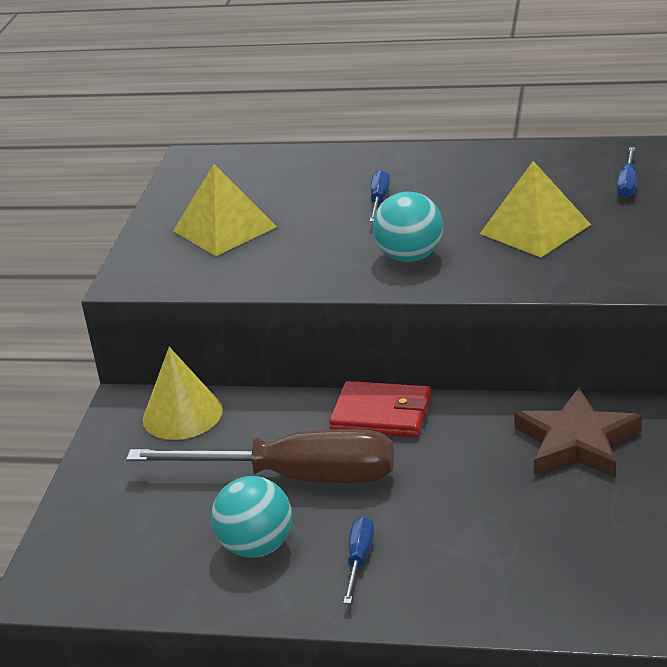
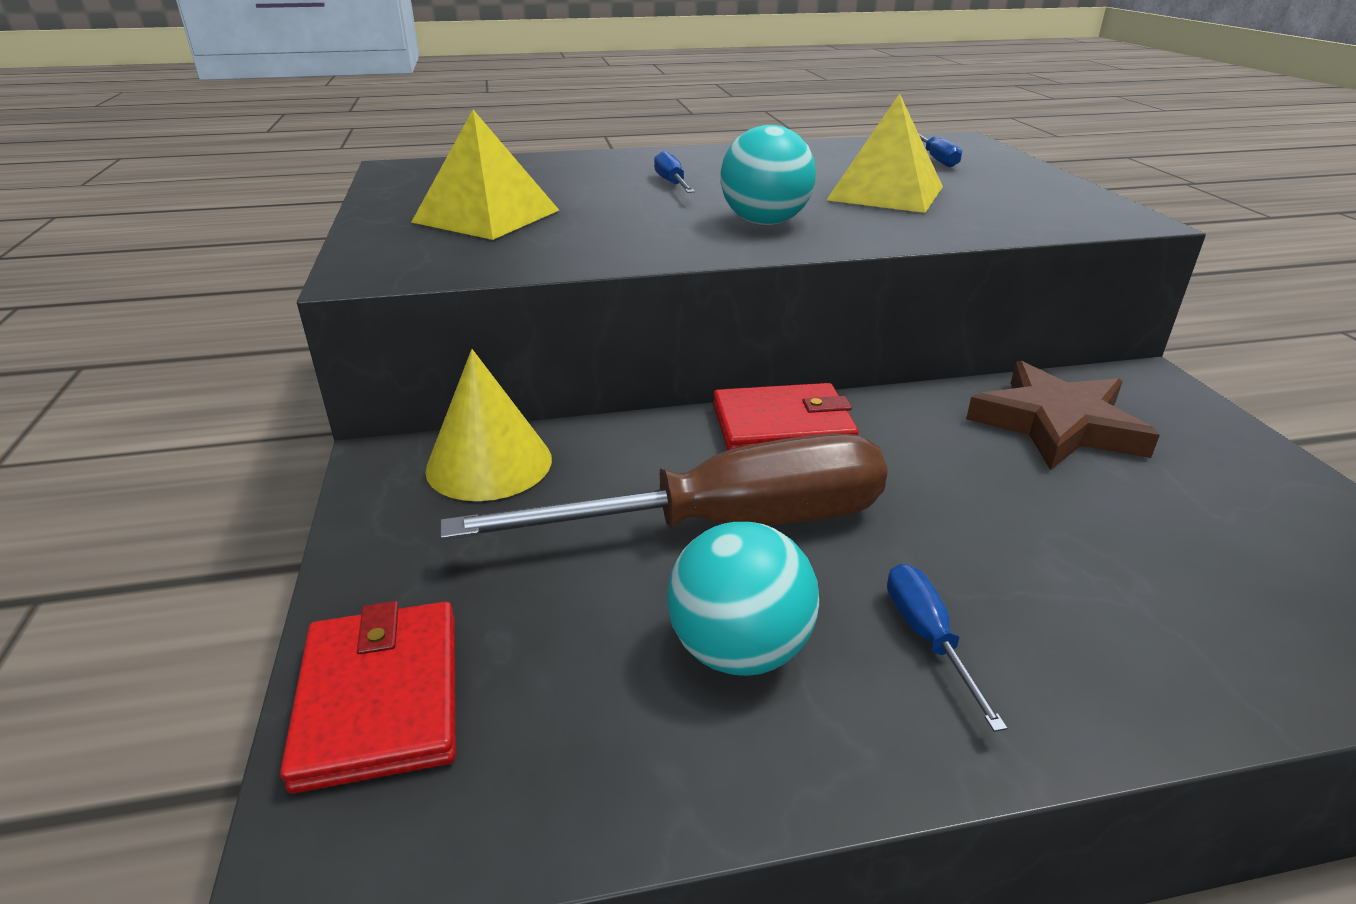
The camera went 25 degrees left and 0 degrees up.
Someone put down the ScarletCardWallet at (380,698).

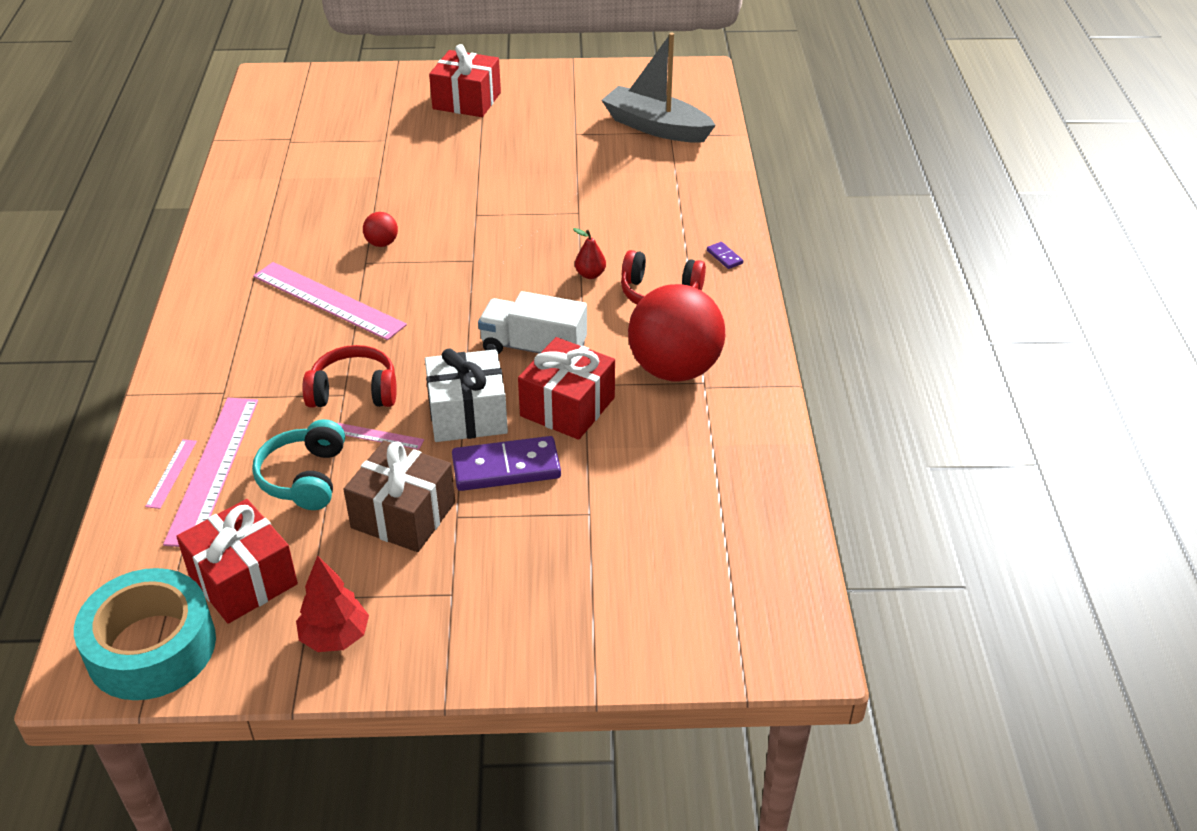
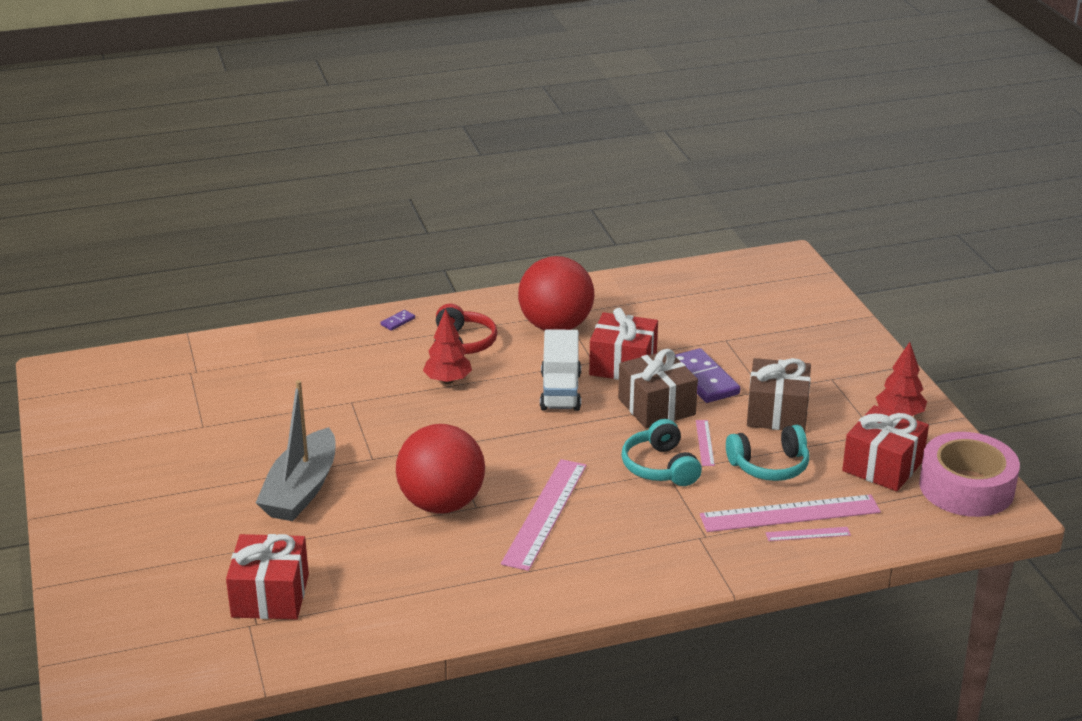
The camera went 105 degrees left and 10 degrees down.
Someone carried the ScarletPresent from (467,101) to (270,595).
Someone carried the AshGreyToyBoat from (656,127) to (301,490).
Someone scaled the ScarletBall at (382,243) by 2.45.
Someone swapped the ScarletPear at (590,274) for the ScarletToyTree at (448,380).
Someone repainted the PureWhitePresent at (467,414), which became the RussetPresent at (656,406).
Someone repainted the ScarletHeadphones at (354,391), which became the TurquoiseHeadphones at (660,467).
Someone repainted the TurquoiseStickyTape at (151,647), which became the RosePinkStickyTape at (966,487).

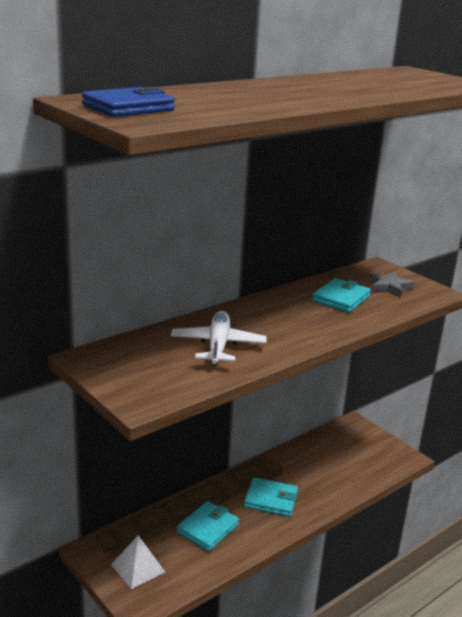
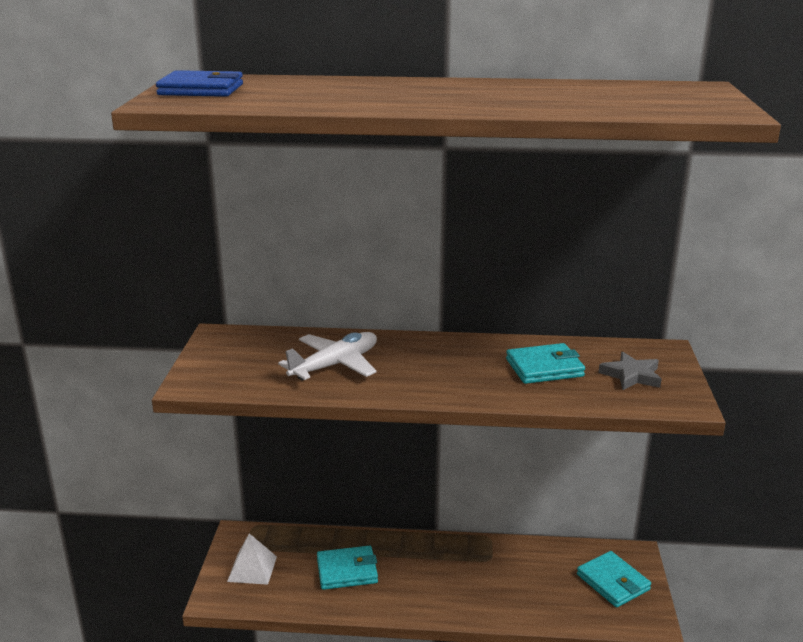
The camera went 45 degrees right and 0 degrees up.
Someone carried the TurquoiseCardWallet from (271,500) to (613,582).

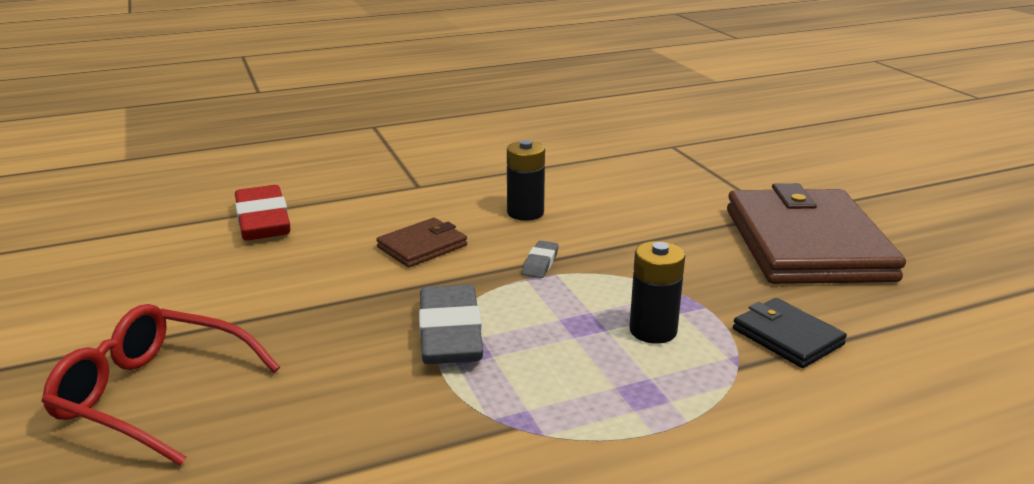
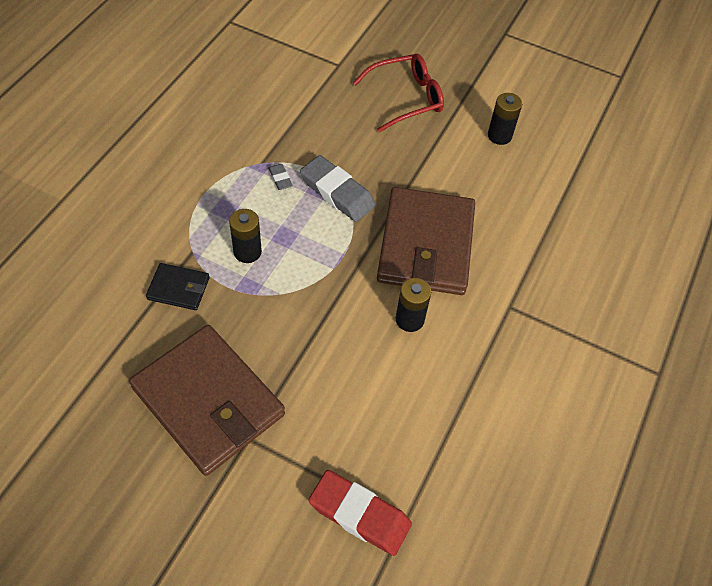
The camera went 135 degrees right and 30 degrees up.
Someone carried the AshGreyPencilEraser from (540,263) to (280,179).
Someone carried the ScarletPencilEraser from (263,221) to (359,514).
Someone scaled the RussetCardWallet at (422,246) by 2.21.
Someone put down the JetBlackPowerCell at (499,136).

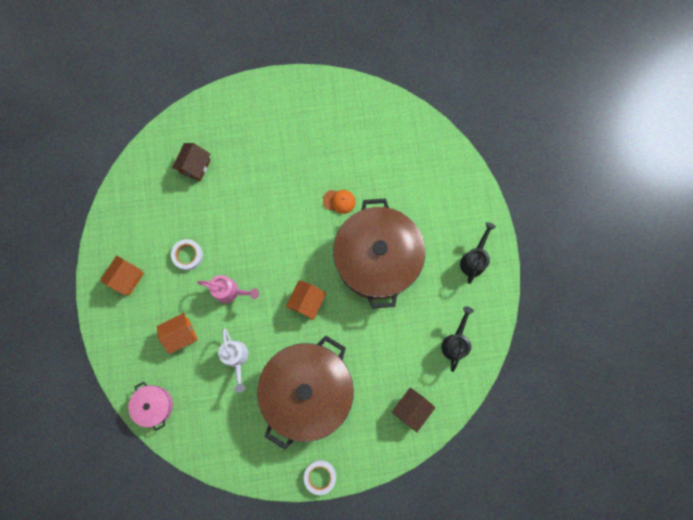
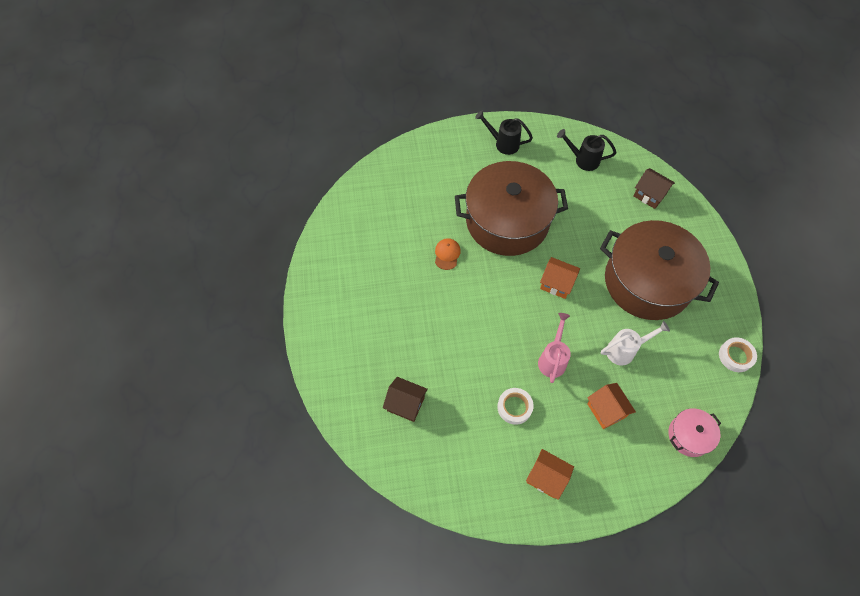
The camera went 90 degrees left and 15 degrees down.
Someone carried the PureWhiteStickyTape from (320,476) to (735,356).

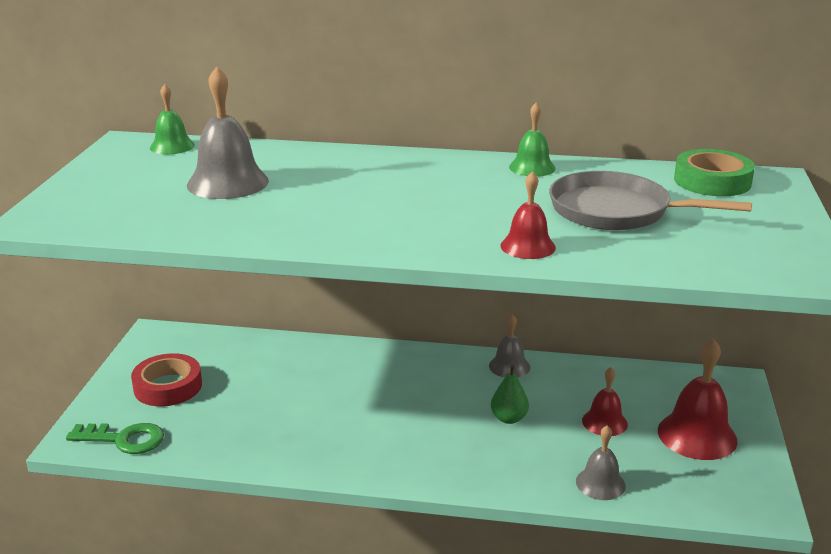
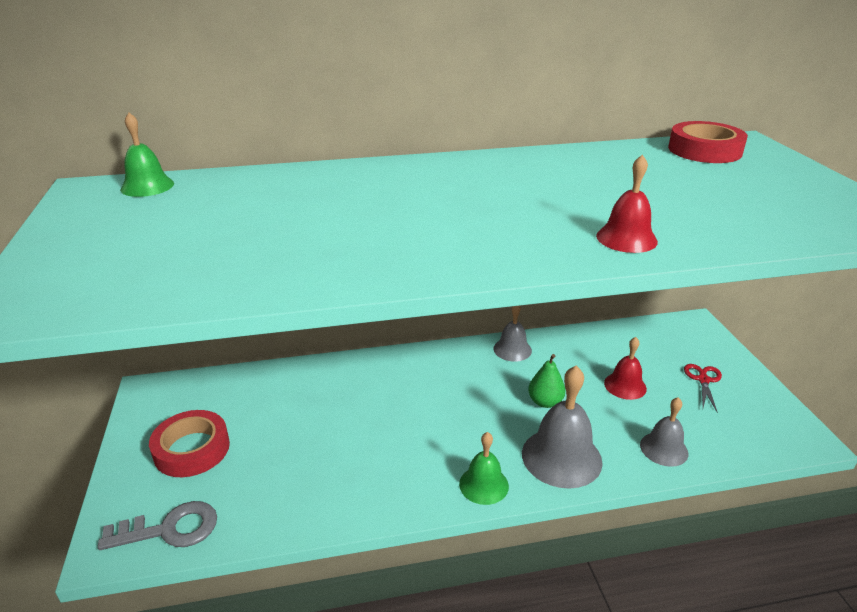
The camera went 20 degrees left and 5 degrees up.
Someone repainted the EmeraldLatchkey at (124,439), which became the AshGreyLatchkey at (170,529).
Someone carried the EmeraldSchoolBell from (532,167) to (483,485).
Someone carried the AshGreySchoolBell from (227,182) to (561,457).
Someone repainted the EmeraldStickyTape at (712,181), which became the ScarletStickyTape at (704,150).
Someone swapped the ScarletSchoolBell at (697,435) for the ScarletScissors at (703,380).
Someone took away the AshGreyPan at (615,211).

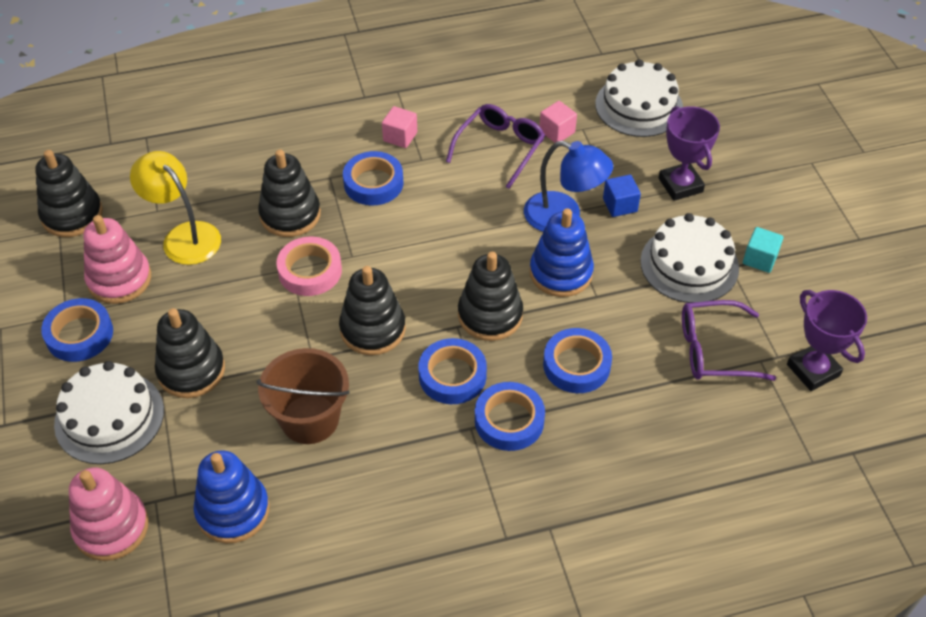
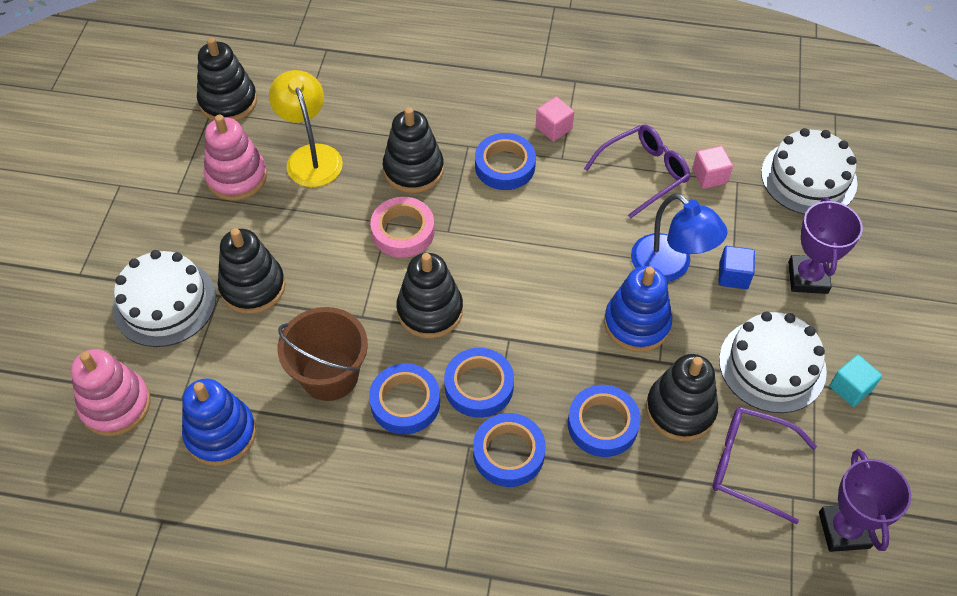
The camera went 25 degrees right and 5 degrees up.
Someone carried the CobaltStickyTape from (79,334) to (405,402).
Someone carried the JetBlackRingStacker from (490,315) to (680,410).

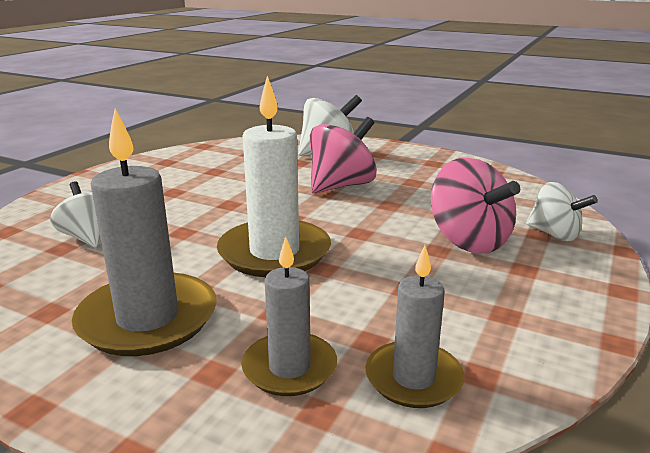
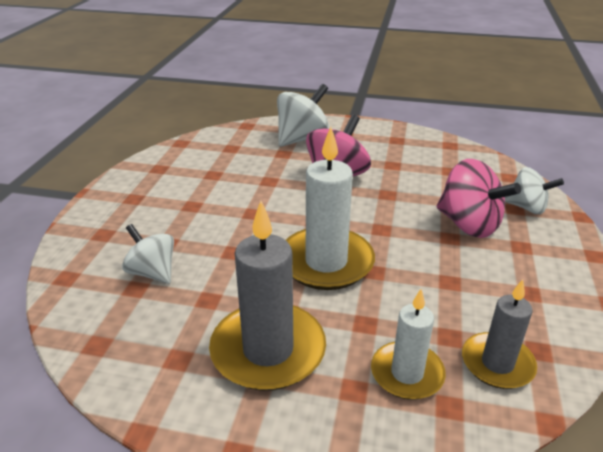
The camera went 15 degrees left and 10 degrees up.
Someone repainted the AshGreyPillarCandle at (289,368), which became the PureWhitePillarCandle at (407,373).

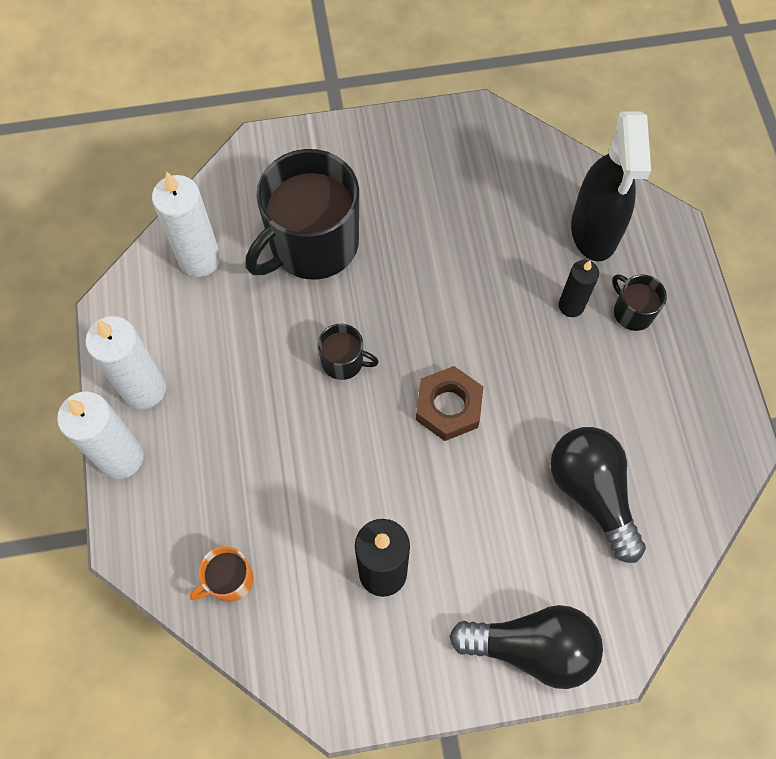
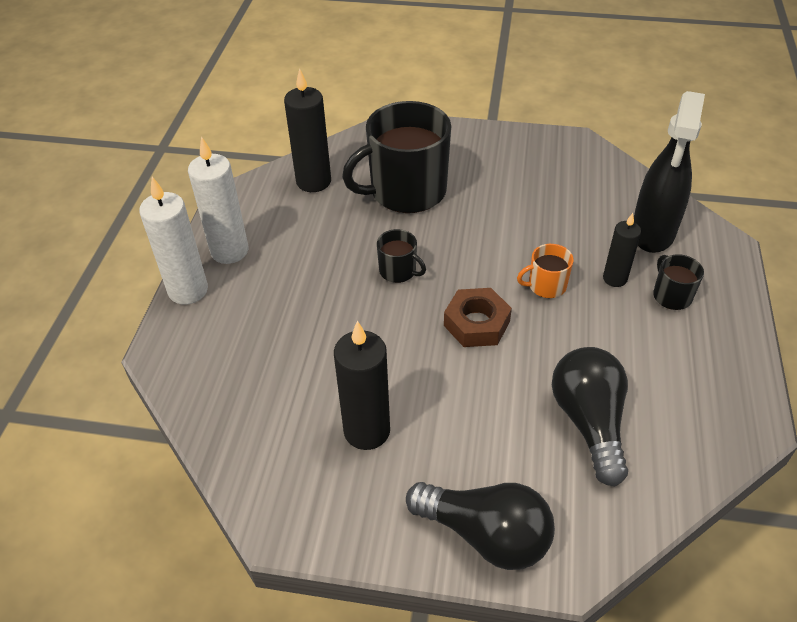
The camera went 20 degrees right and 20 degrees down.
Someone repainted the PureWhitePillarCandle at (199,259), which became the JetBlackPillarCandle at (313,181).
Someone carried the OrangeCoffeeMug from (229,580) to (546,285).

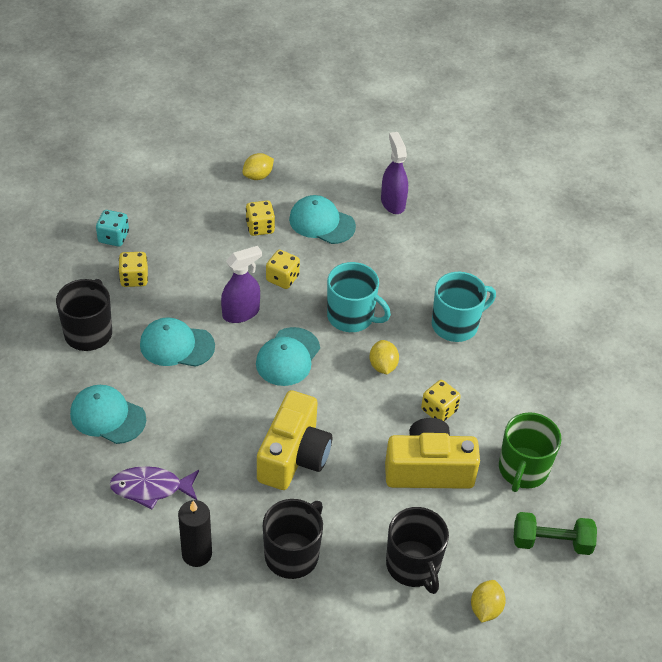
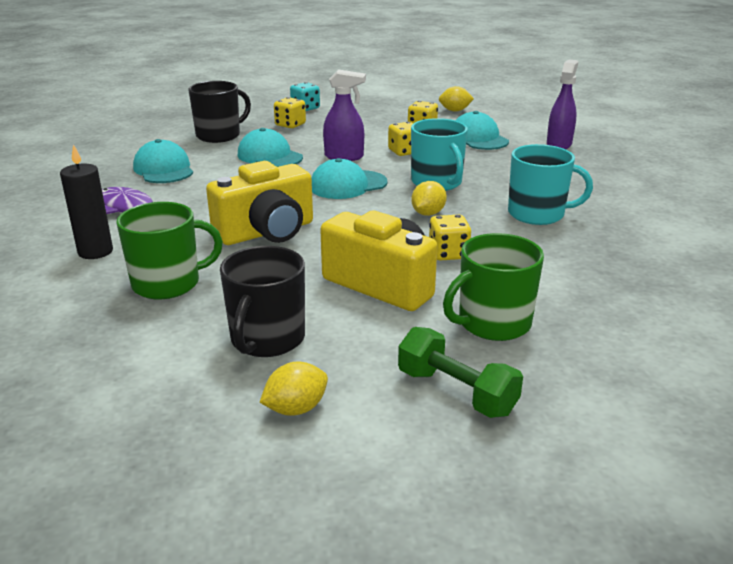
The camera went 40 degrees right and 20 degrees down.
Someone repainted the JetBlackCoffeeMug at (292,554), which became the EmeraldCoffeeMug at (168,283).

